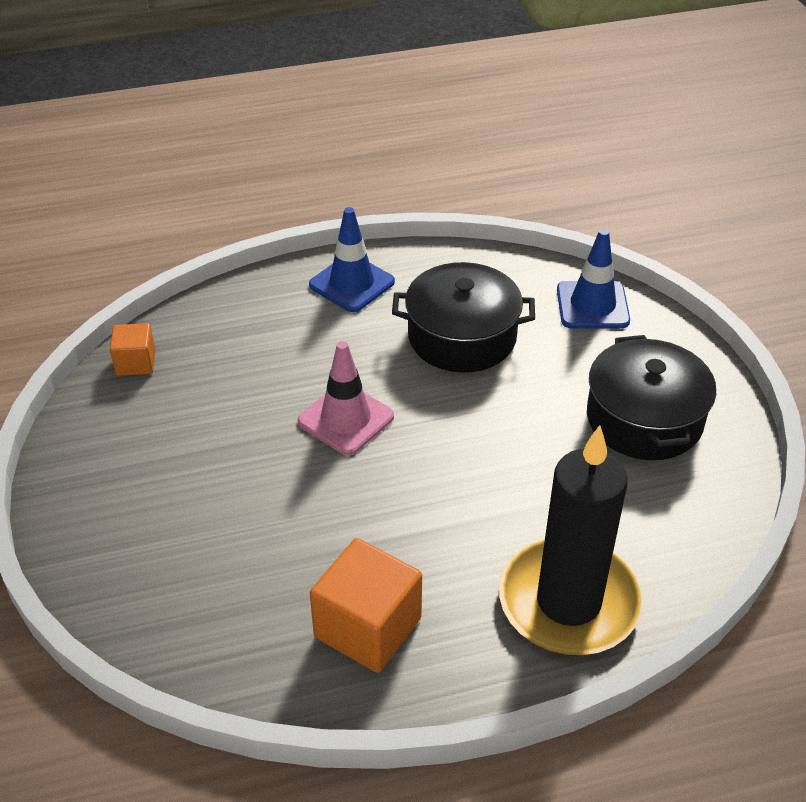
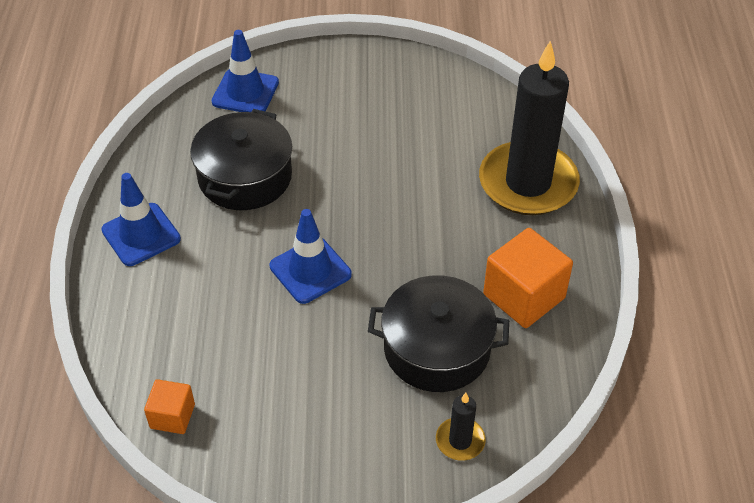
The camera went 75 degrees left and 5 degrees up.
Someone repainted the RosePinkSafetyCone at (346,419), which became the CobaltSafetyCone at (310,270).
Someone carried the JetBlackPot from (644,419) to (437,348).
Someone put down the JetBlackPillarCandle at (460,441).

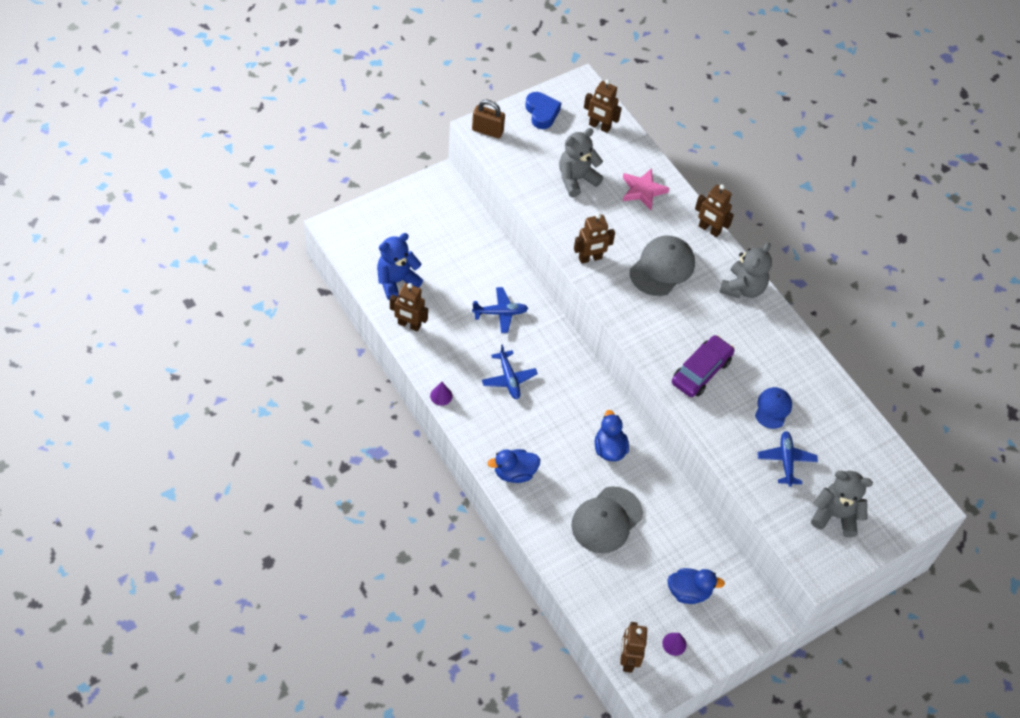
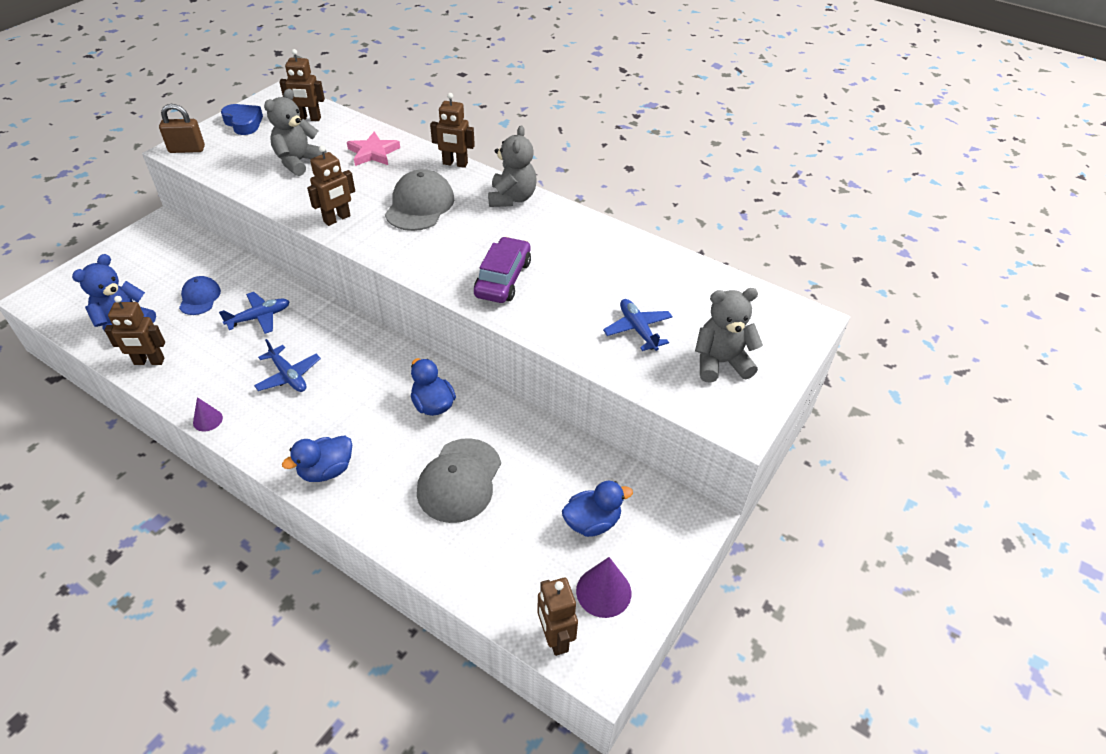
The camera went 20 degrees left and 10 degrees down.
Someone carried the CobaltCap from (773,408) to (199,298).
Someone scaled the VioletCone at (674,644) by 1.67.

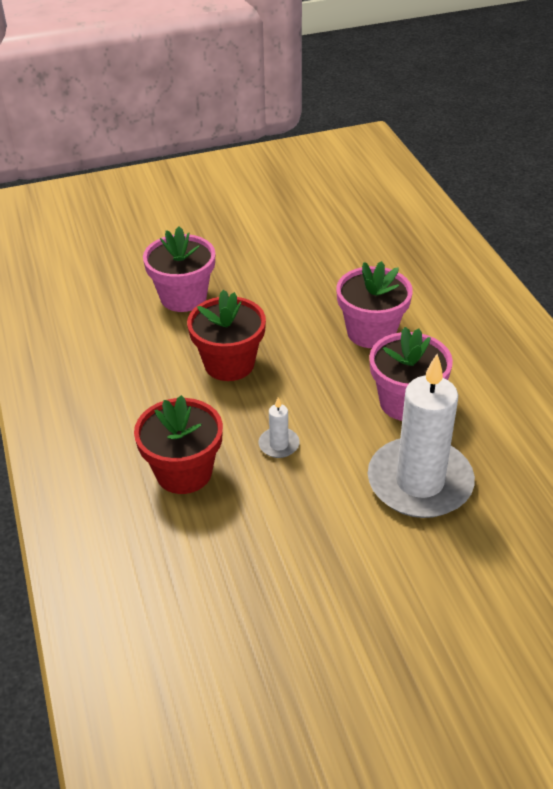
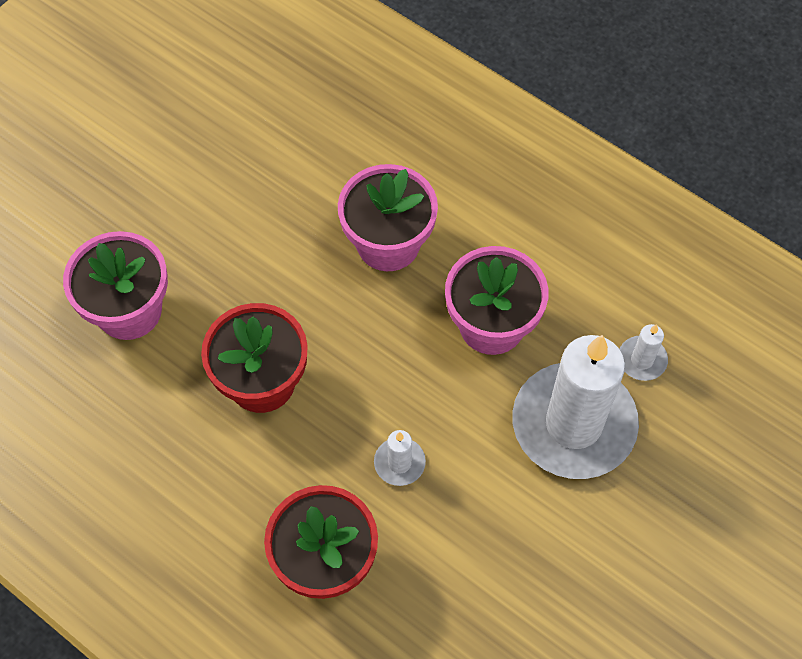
The camera went 35 degrees left and 20 degrees up.
Someone put down the PureWhitePillarCandle at (642,360).

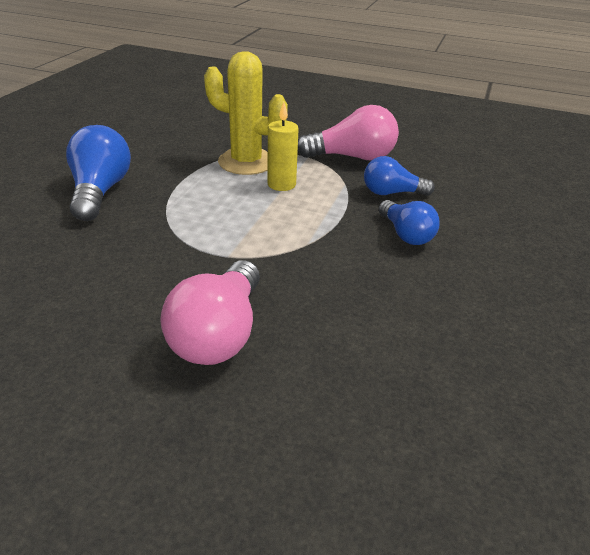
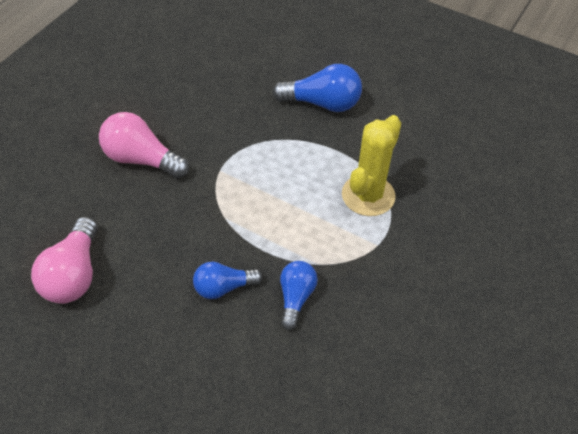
The camera went 100 degrees right and 15 degrees up.
Someone carried the RosePinkLightbulb from (352,157) to (73,275).
Someone took away the BrightYellowPillarCandle at (281,184).

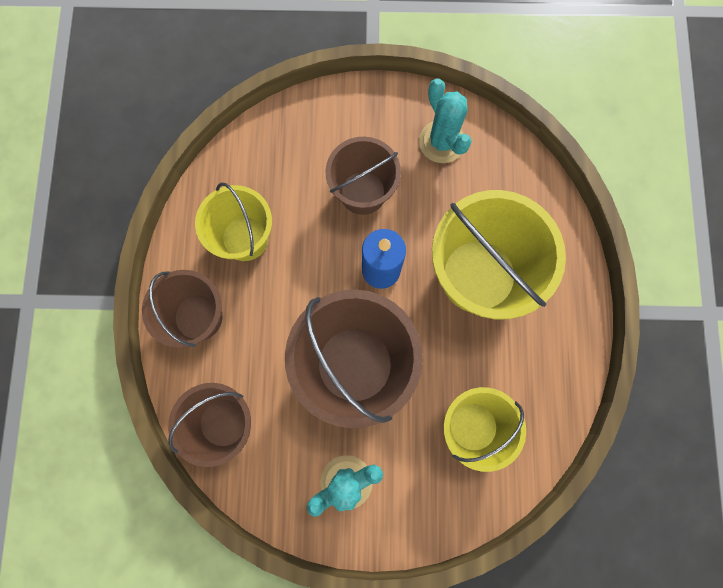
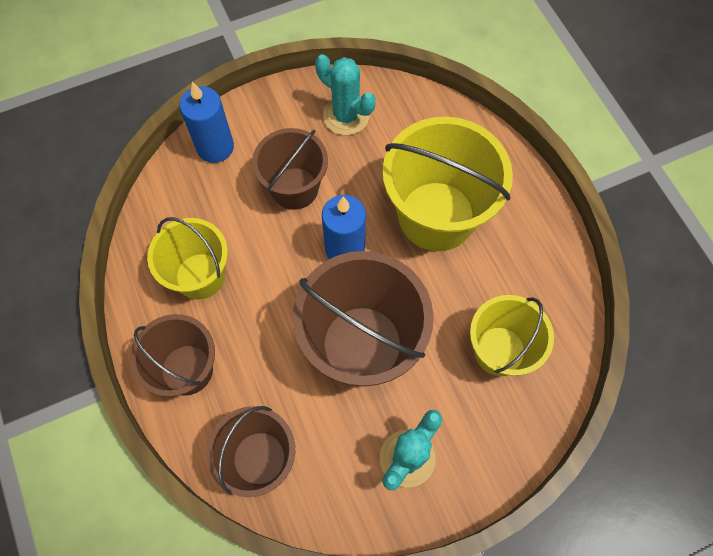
The camera went 25 degrees left and 10 degrees down.
Someone put down the CobaltPillarCandle at (215,147).

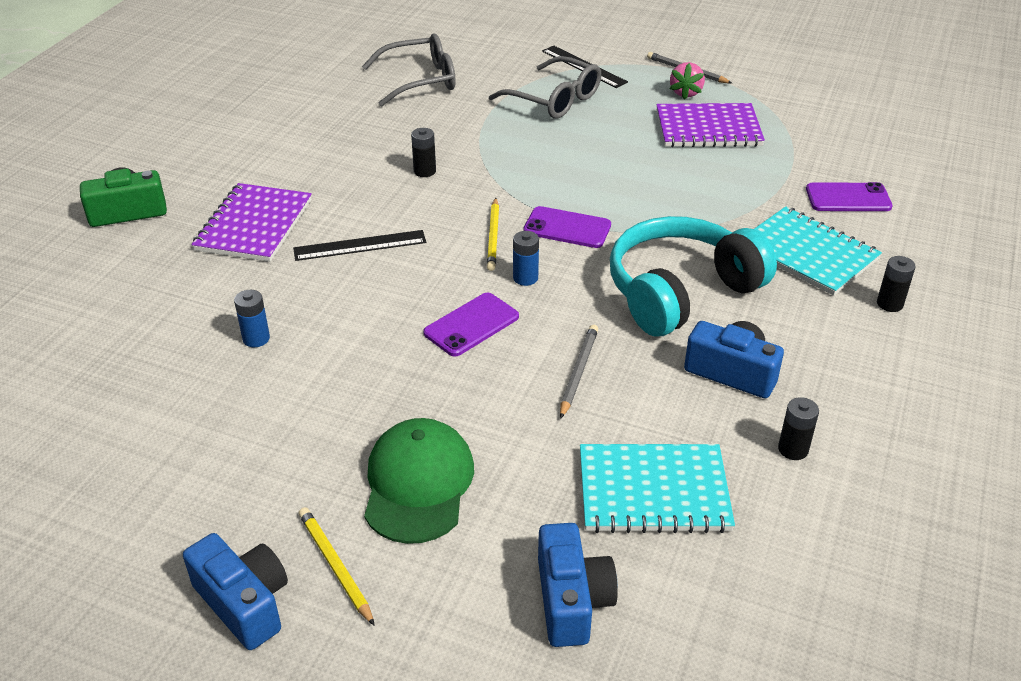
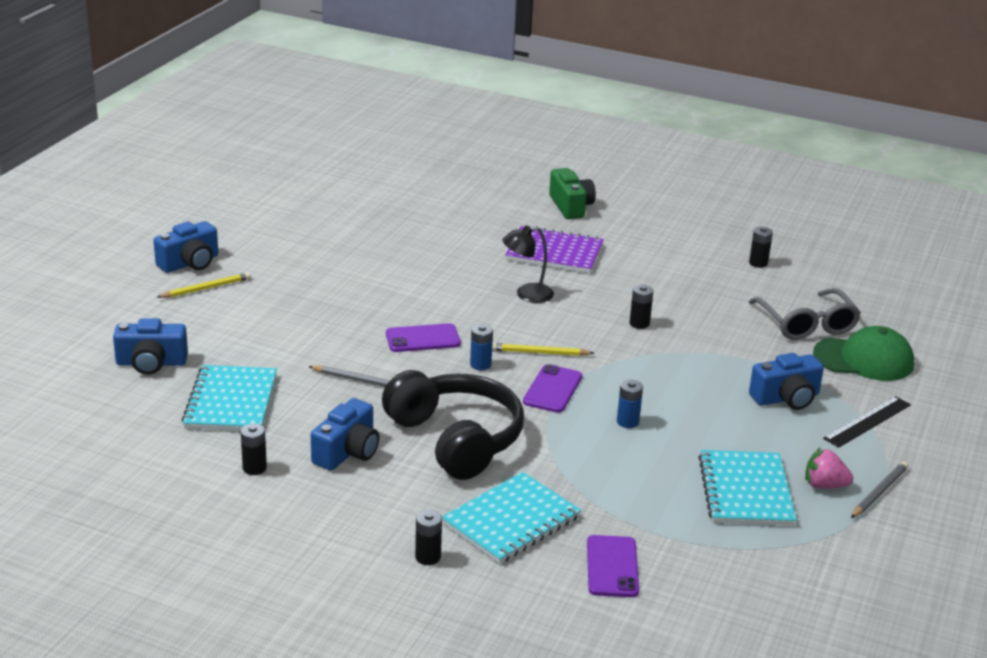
The camera went 90 degrees right and 10 degrees down.
Someone repainted the TurquoiseHeadphones at (680,291), which became the JetBlackHeadphones at (456,439).
Someone rotated the VioletMobilePhone at (471,325) by 60 degrees counterclockwise.
Someone swapped the JetBlackStraightedge at (360,246) for the JetBlackDeskLamp at (527,294).
Someone carried the CobaltPowerCell from (256,339) to (627,422).
Someone repainted the VioletNotebook at (708,128), which became the TurquoiseNotebook at (745,491).
Someone put down the JetBlackPowerCell at (758,263).
Someone swapped the AshGreyGlasses at (555,100) for the CobaltCamera at (786,398).
Someone carried the EmeraldCap from (418,484) to (864,359).

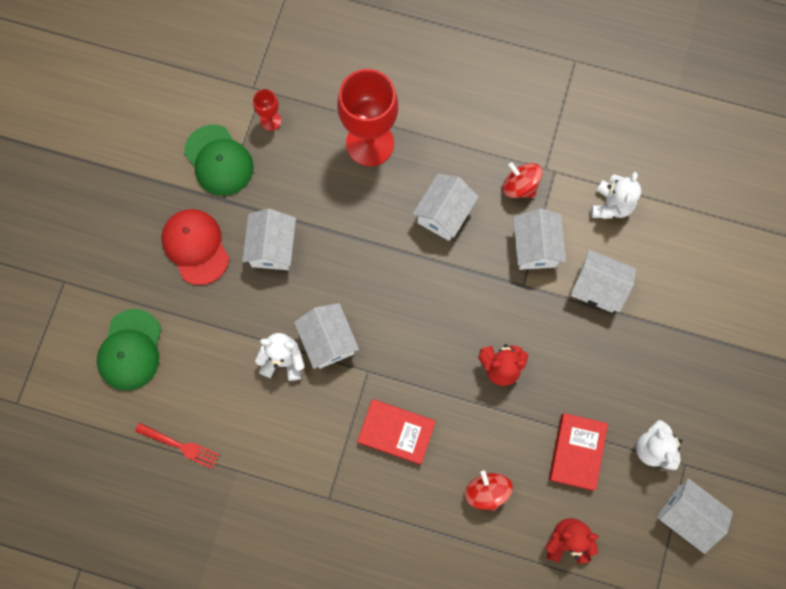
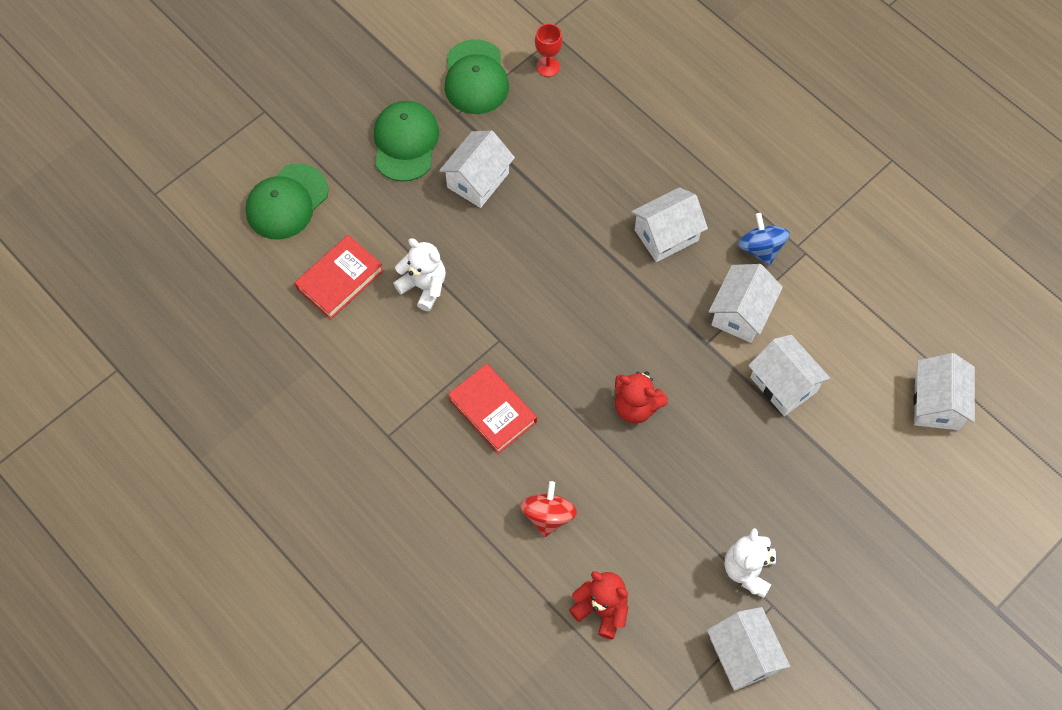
The camera went 30 degrees right and 10 degrees down.
Someone carried the ScarletHardcover from (577,452) to (340,280).
Someone repainted the ScarletCap at (195,247), which became the EmeraldCap at (405,142).
Someone repainted the ScarletSpinningTop at (520,186), which became the CobaltSpinningTop at (760,248).
Someone carried the PureWhiteToyHouse from (328,341) to (936,403).
Someone took away the ScarletDinnerFork at (179,446).
Someone took away the ScarletWineGlass at (370,143).
Someone took away the PureWhiteTeddyBear at (611,205).

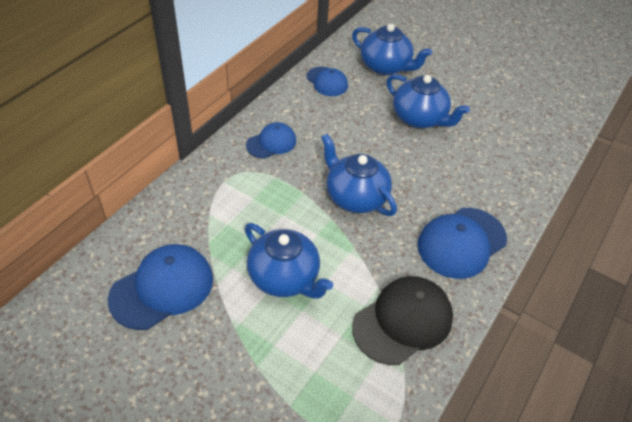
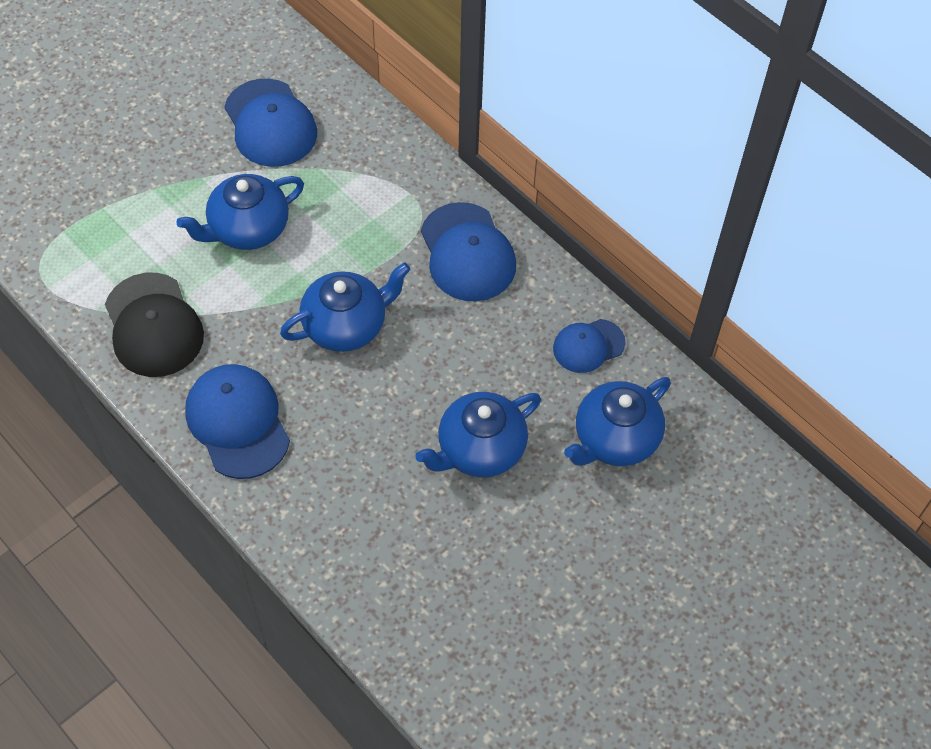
The camera went 105 degrees right and 10 degrees up.
Someone scaled the CobaltCap at (271,143) by 1.66.

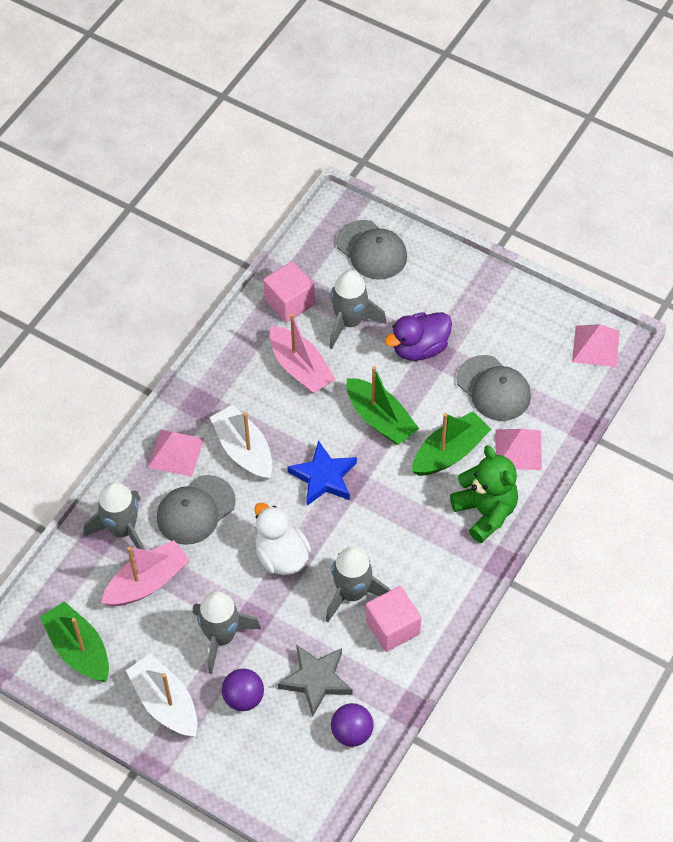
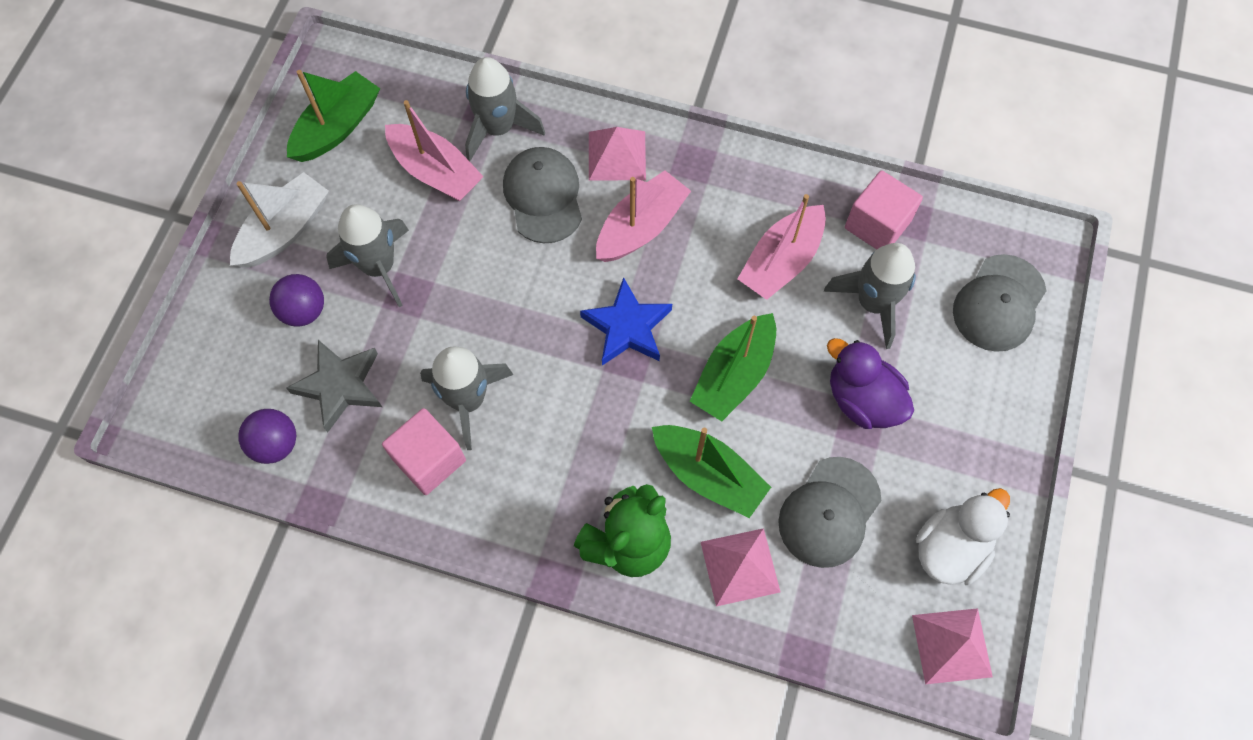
The camera went 75 degrees right and 10 degrees up.
Someone rotated the AshGreyCap at (195,510) by 45 degrees clockwise.
Someone repainted the PureWhiteToyBoat at (244,450), which became the RosePinkToyBoat at (641,227).
Someone carried the PureWhiteToyDuck from (281,556) to (950,548).

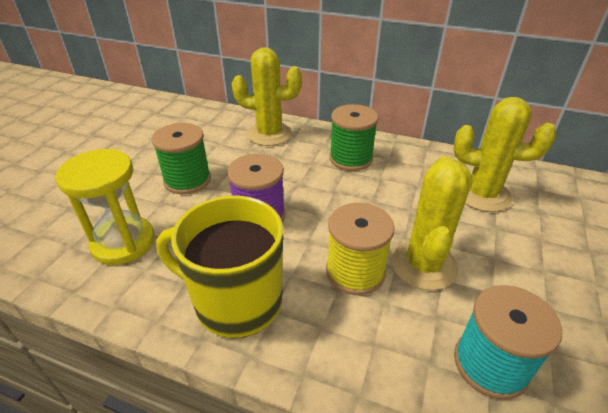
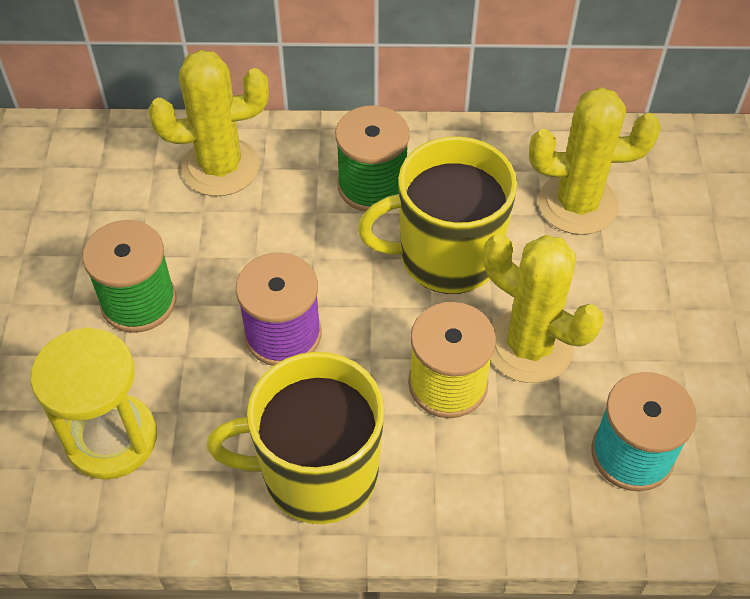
The camera went 20 degrees left and 15 degrees up.
Someone put down the BrightYellowCoffeeMug at (446,256).
Someone rotated the BrightYellowCactus at (423,265) by 45 degrees counterclockwise.

